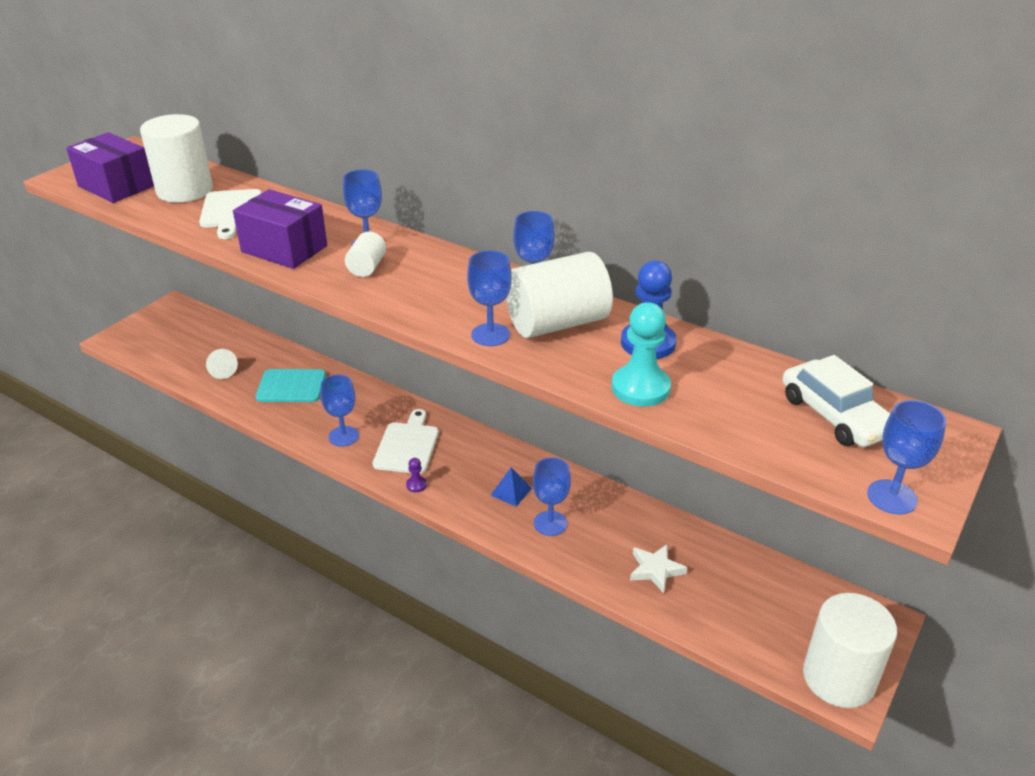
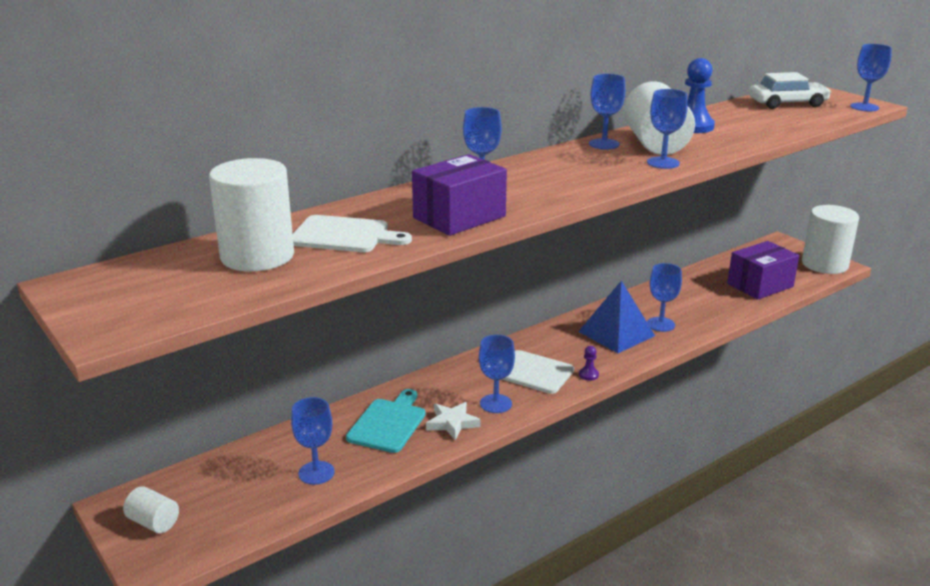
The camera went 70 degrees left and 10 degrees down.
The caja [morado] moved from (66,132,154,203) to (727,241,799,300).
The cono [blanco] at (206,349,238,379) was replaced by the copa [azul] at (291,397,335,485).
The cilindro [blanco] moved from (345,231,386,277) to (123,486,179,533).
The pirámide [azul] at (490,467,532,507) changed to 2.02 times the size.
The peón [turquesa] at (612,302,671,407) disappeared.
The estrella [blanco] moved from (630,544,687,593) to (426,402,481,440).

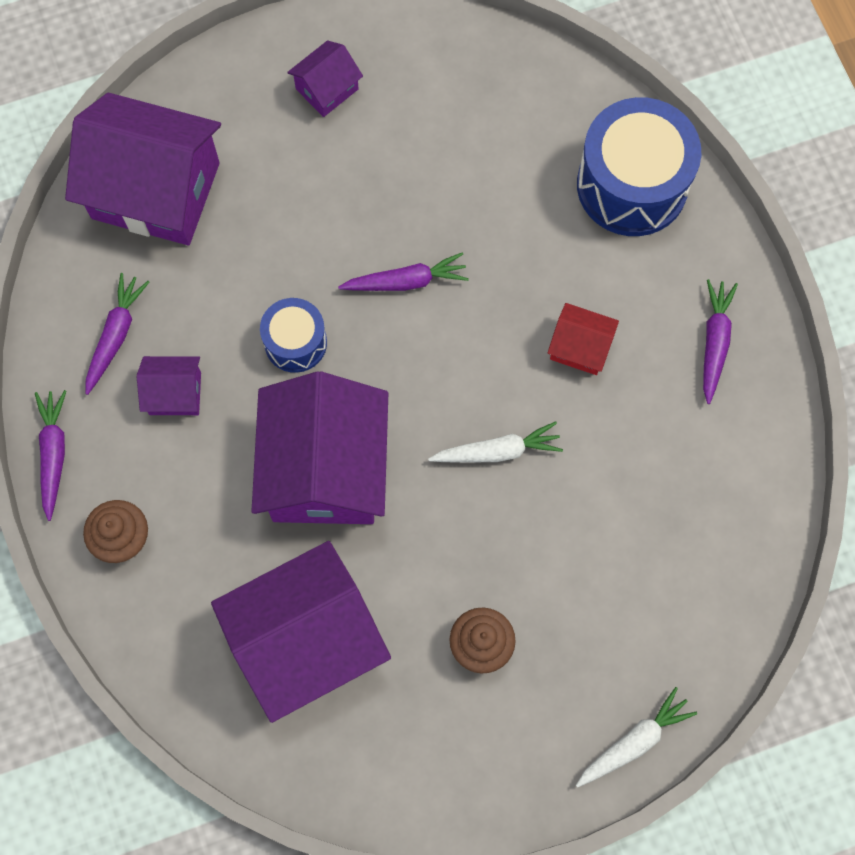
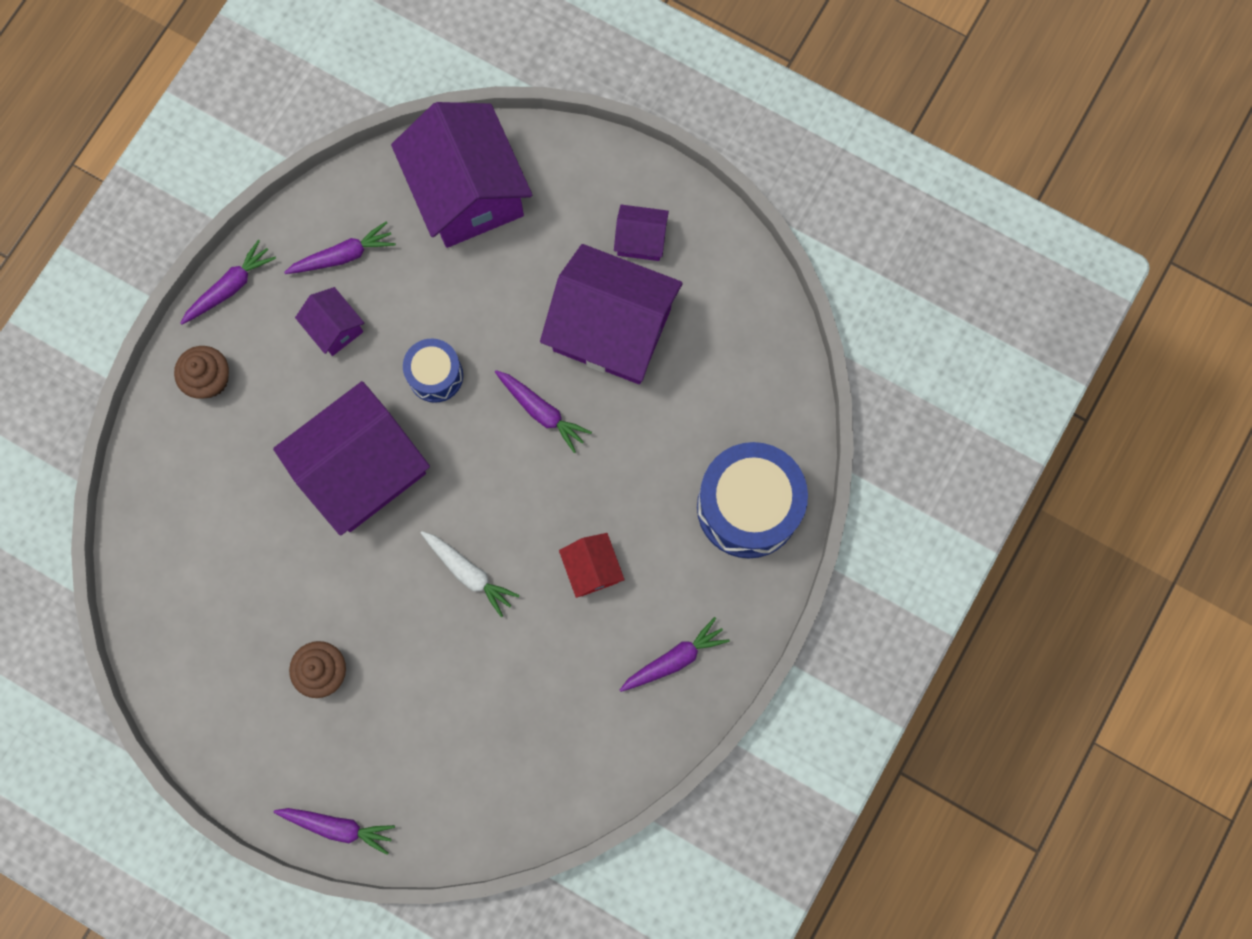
The camera went 50 degrees right and 5 degrees up.
The casa [morado] moved from (211,541,391,723) to (540,244,683,384).
The zanahoria [blanco] at (576,687,697,788) became the zanahoria [morado] at (273,808,395,855).

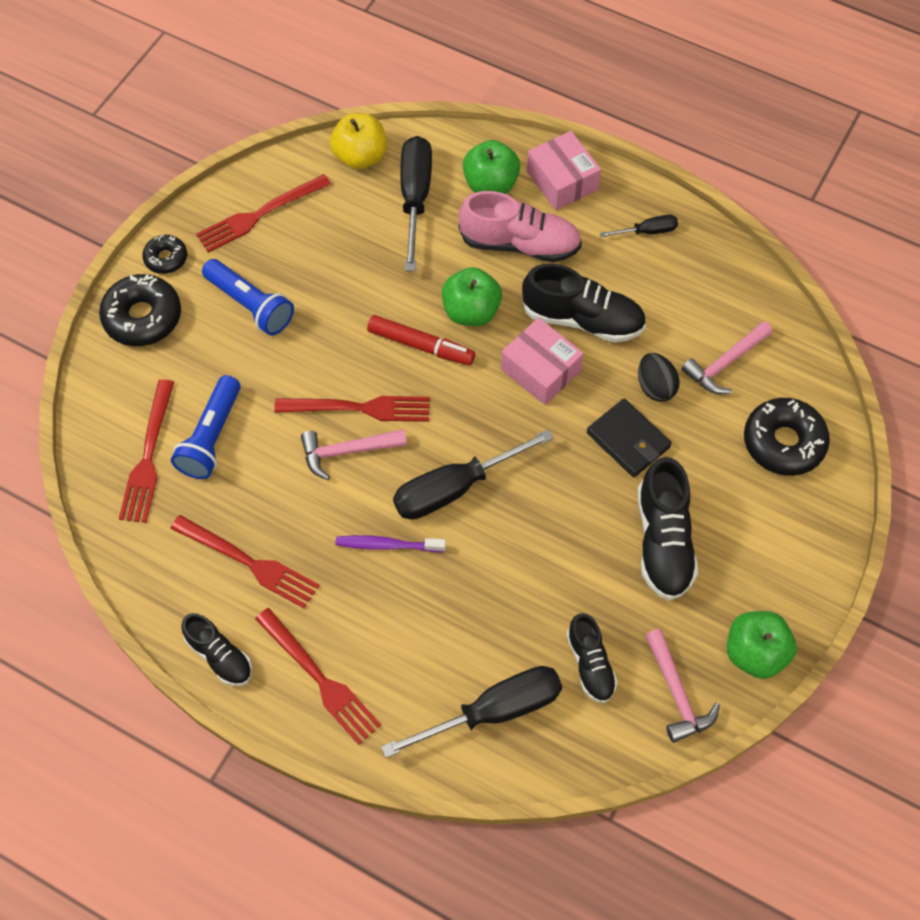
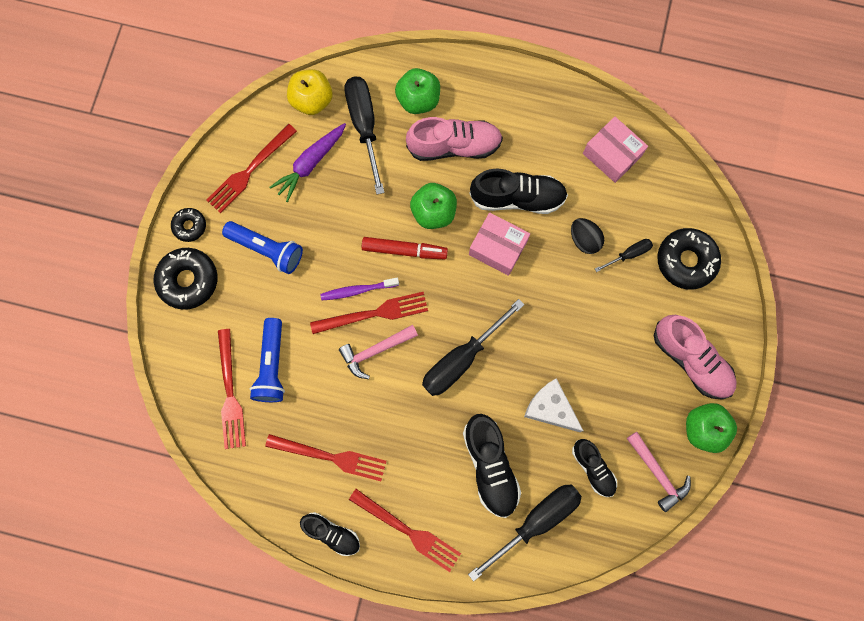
The camera went 15 degrees left and 15 degrees up.
The cepillo de dientes [morado] moved from (335,535,446,552) to (320,278,399,300).
The caja [rosa] moved from (527,131,601,210) to (583,117,648,183).
The cartera [negro] at (587,398,672,477) disappeared.
The destornillador [negro] moved from (600,215,678,237) to (595,239,653,272).
The zapato [negro] moved from (638,457,698,600) to (463,414,521,518).
The martillo [rosa] at (681,321,773,394) disappeared.
The zanahoria [morado] at (270,123,346,202) appeared.
The queso [blanco] at (524,378,583,432) appeared.
The zapato [rosa] at (654,315,736,400) appeared.

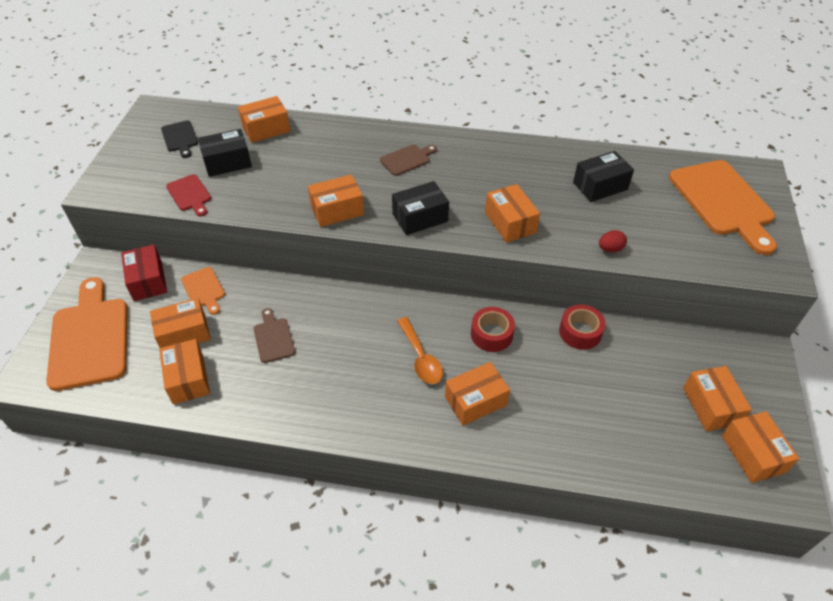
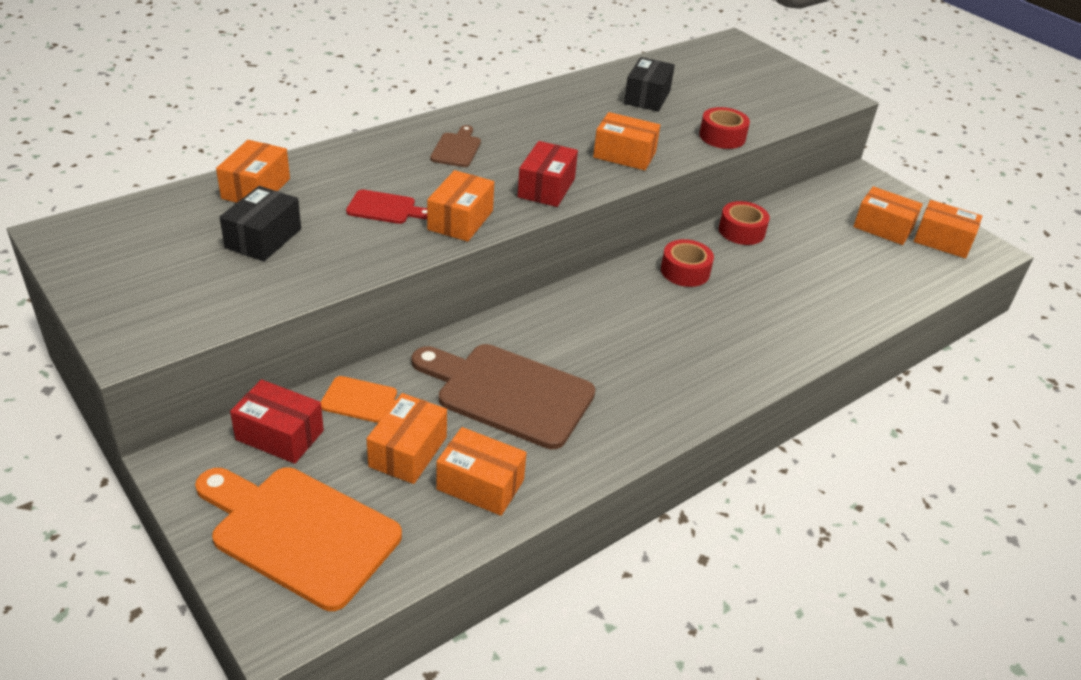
The camera went 50 degrees left and 10 degrees down.
The tabla de cortar [negro] at (161,120,198,158) disappeared.
The tabla de cortar [rojo] moved from (166,174,211,216) to (346,190,427,224).
The tabla de cortar [marrón] at (254,308,295,363) changed to 2.08 times the size.
The caja [negro] at (392,181,449,235) became the caja [rojo] at (517,141,578,207).
The cuchara [naranja] at (397,317,443,384) disappeared.
The caja [naranja] at (445,362,510,426) disappeared.
The huevo [rojo] at (599,230,627,252) was replaced by the cinta adhesiva [rojo] at (699,107,750,149).
The tabla de cortar [naranja] at (669,160,777,255) disappeared.

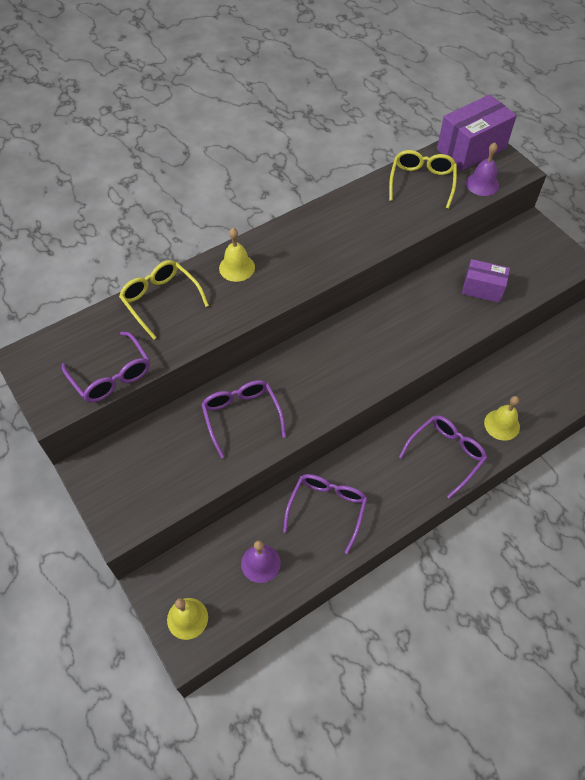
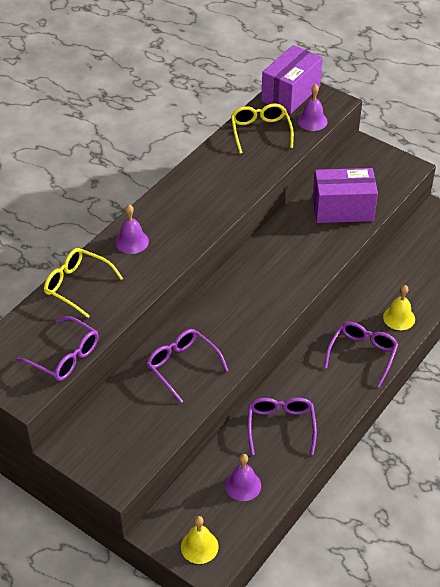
The camera went 20 degrees left and 10 degrees down.
The campana [amarillo] at (219,228,255,282) became the campana [morado] at (115,205,149,254).
The caja [morado] at (462,259,510,303) changed to 1.64 times the size.

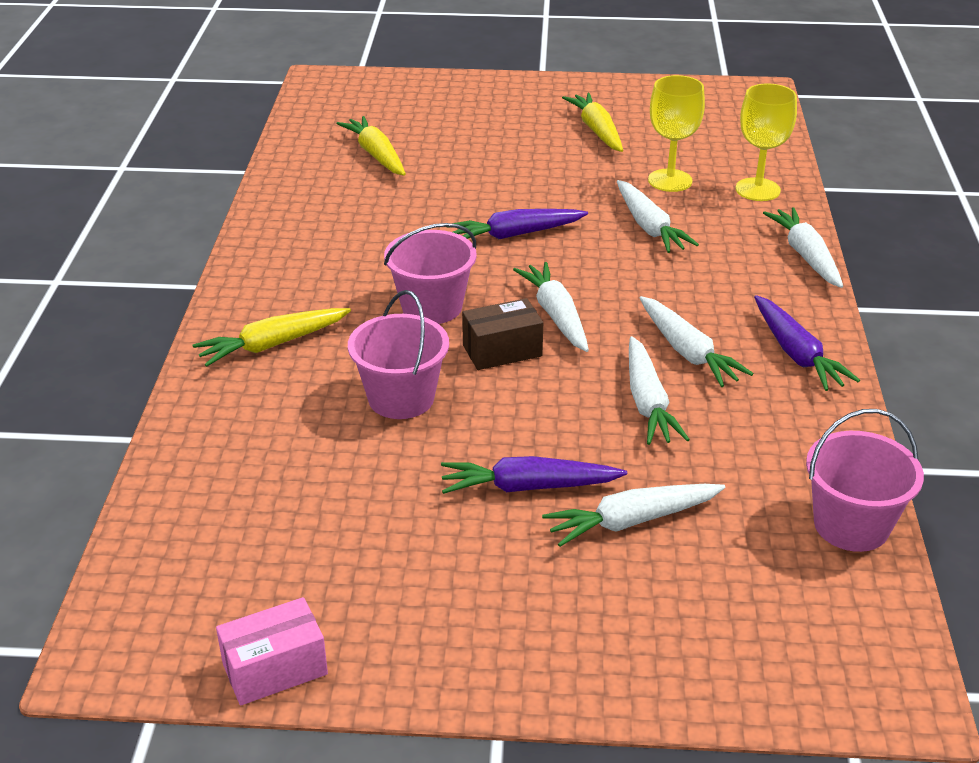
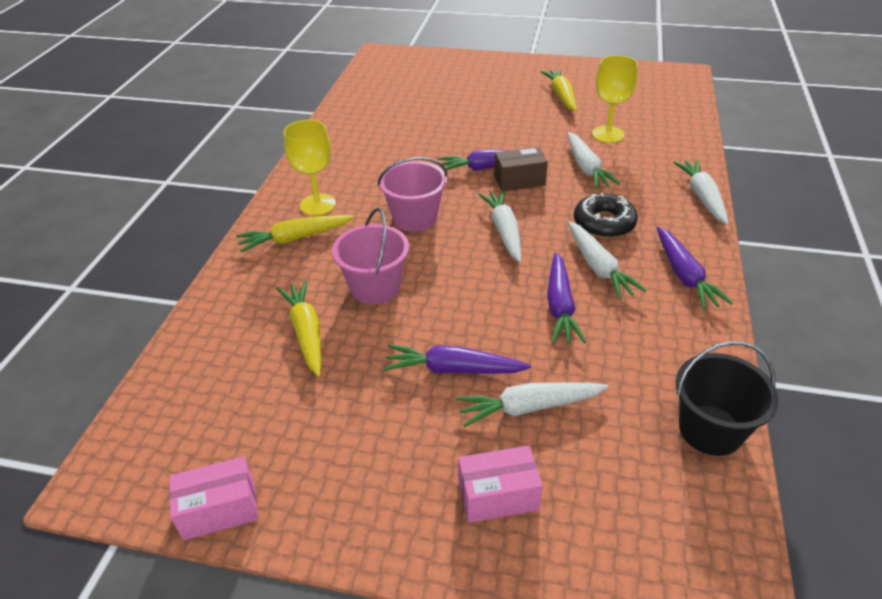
The camera went 10 degrees right and 5 degrees up.
The zanahoria [amarillo] moved from (336,116,406,176) to (276,280,321,377).
The caja [marrón] moved from (462,298,543,370) to (494,147,548,191).
The zanahoria [blanco] at (629,336,690,445) became the zanahoria [morado] at (547,252,586,344).
The copa [amarillo] moved from (736,83,797,201) to (284,120,336,216).
The balde [rosa] at (806,409,924,552) became the balde [negro] at (676,341,779,456).
The caja [rosa] at (458,445,543,523) appeared.
The rosquilla [negro] at (574,193,638,238) appeared.

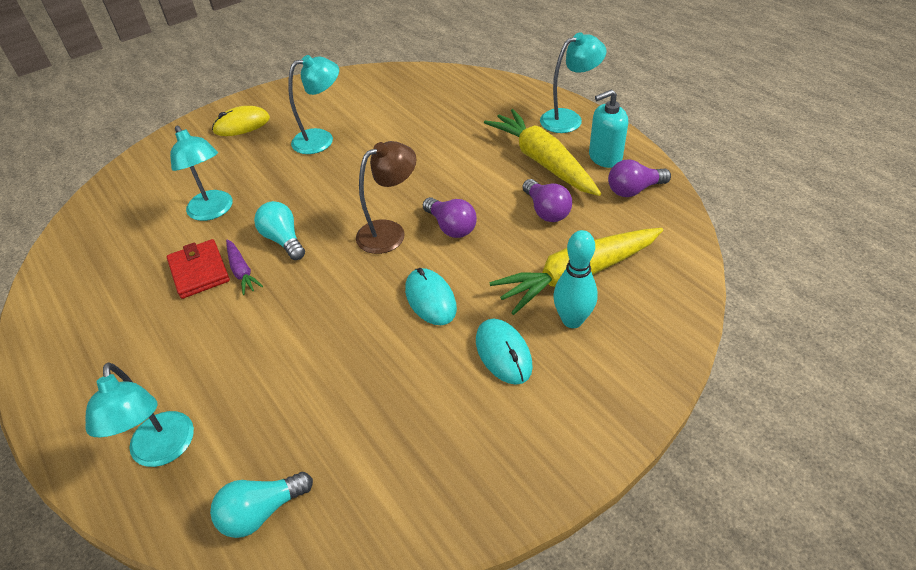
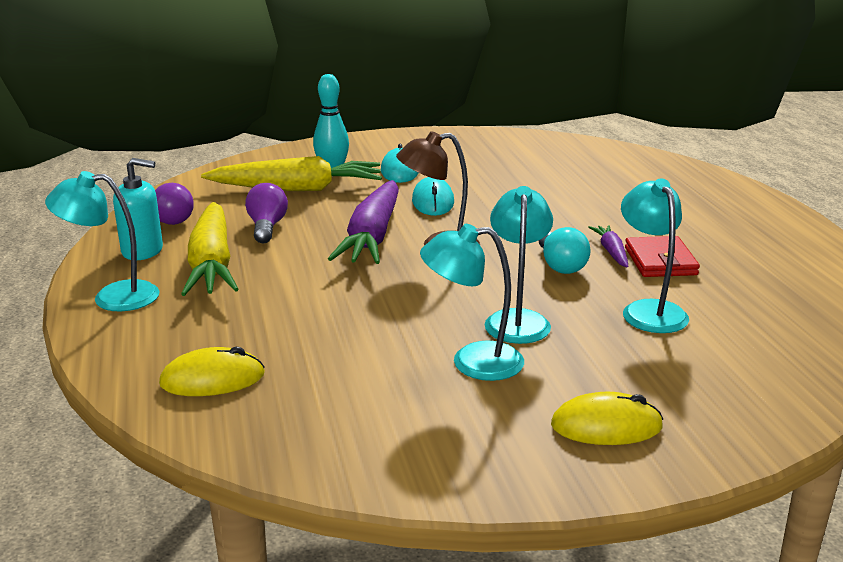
The camera went 160 degrees left and 20 degrees down.
The lámpara [turquesa] moved from (86,362,194,467) to (484,186,553,344).
The bombilla [turquesa] at (210,472,313,538) disappeared.
The bombilla [morado] at (423,197,477,238) was replaced by the zanahoria [morado] at (328,180,399,264).
The ratón [amarillo] at (159,347,265,396) appeared.

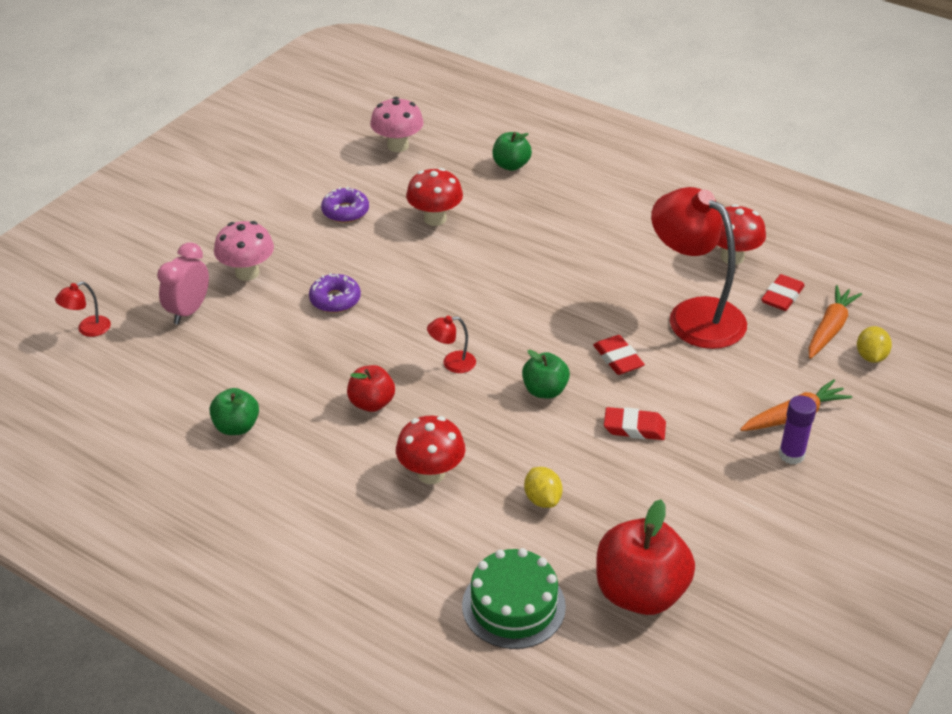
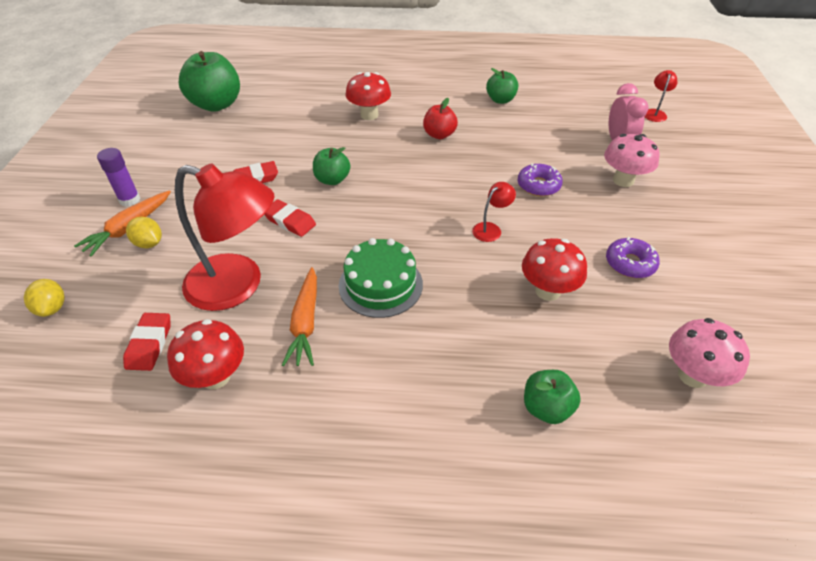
The camera went 150 degrees right and 5 degrees up.
The lámpara [rojo] moved from (427,316,476,373) to (472,182,516,242).
The tarta [verde] moved from (462,548,566,649) to (339,238,423,318).
The limón [amarillo] moved from (524,467,563,508) to (126,217,162,248).
The manzana [rojo] at (596,499,695,615) became the manzana [verde] at (179,51,240,111).
The zanahoria [naranja] moved from (809,285,862,359) to (282,267,317,366).

